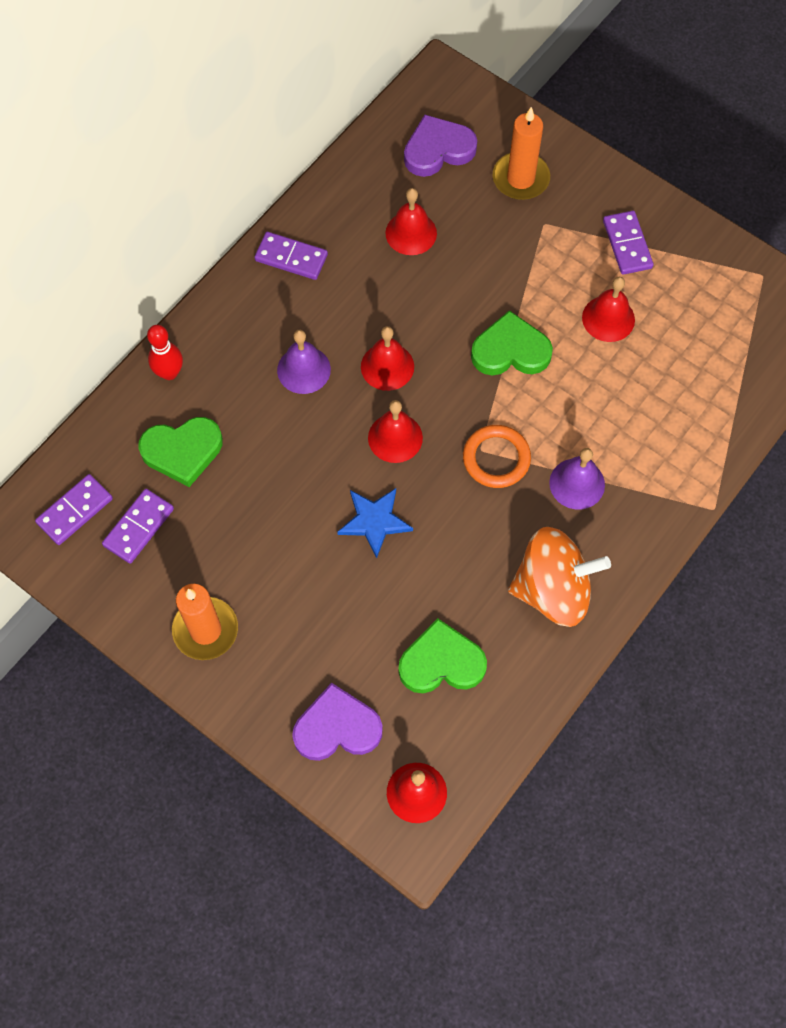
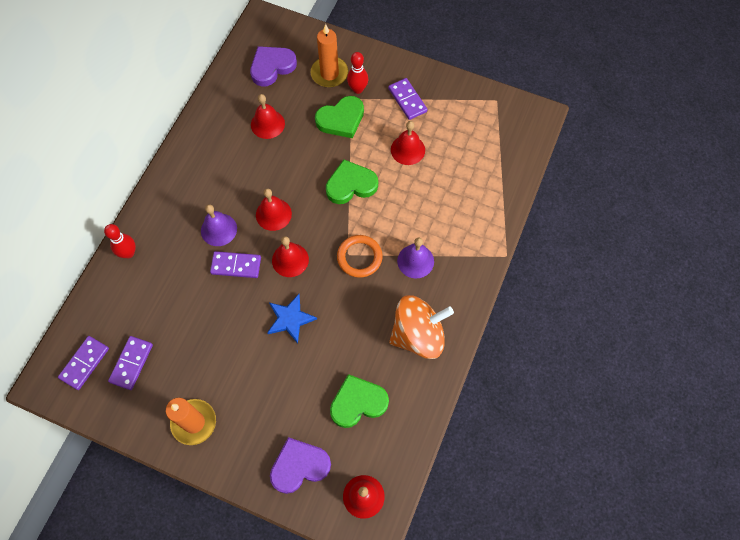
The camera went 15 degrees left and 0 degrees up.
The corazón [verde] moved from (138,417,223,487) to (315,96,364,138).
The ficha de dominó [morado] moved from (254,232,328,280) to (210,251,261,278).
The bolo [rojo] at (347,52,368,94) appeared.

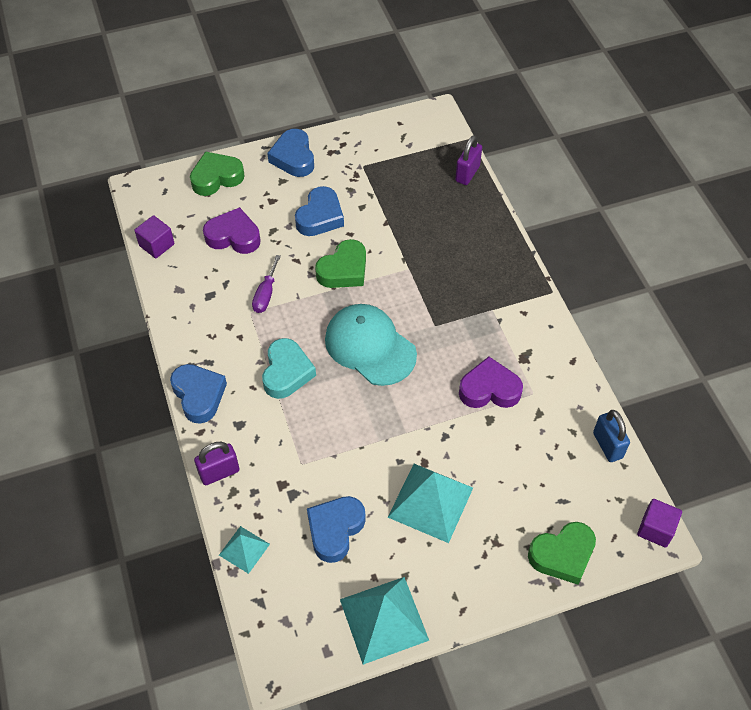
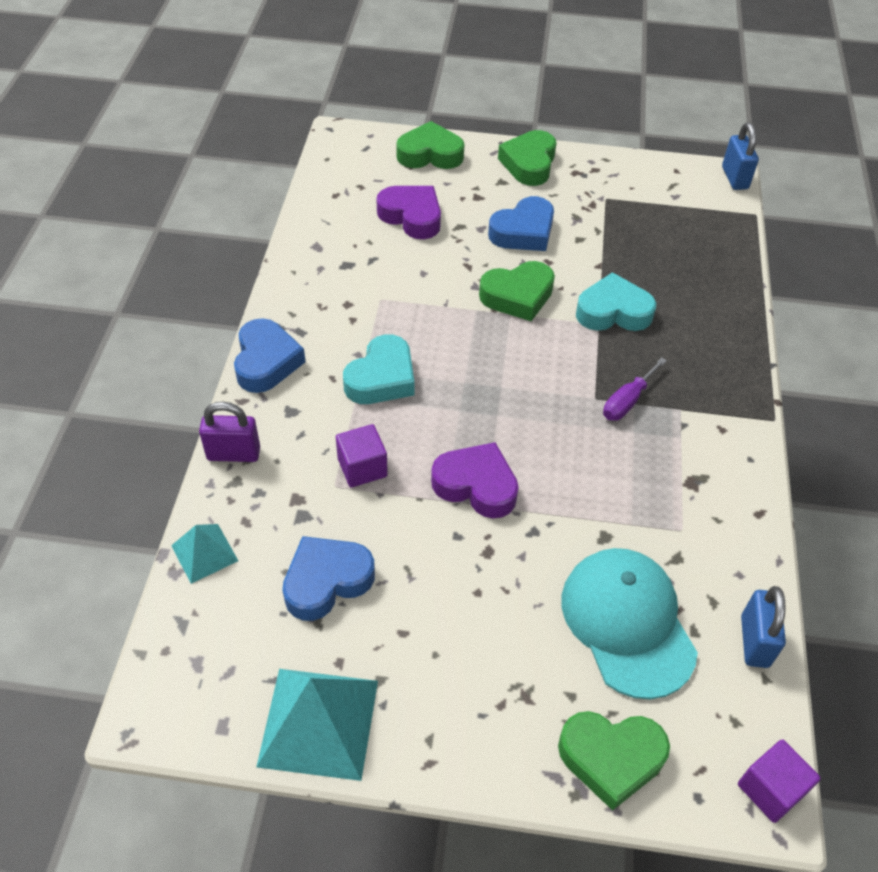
The camera went 25 degrees right and 5 degrees down.
The cubo [morado] moved from (134,215,174,258) to (336,424,388,487).
The destornillador [morado] moved from (252,255,281,313) to (603,357,667,421).
The corazón [azul] at (267,129,314,177) became the corazón [verde] at (498,130,556,186).
The gorra [turquesa] moved from (325,304,417,386) to (561,548,698,700).
The pirámide [turquesa] at (388,464,473,543) disappeared.
The candado [morado] at (455,135,482,185) disappeared.
The corazón [morado] moved from (459,356,523,408) to (431,442,519,518).
The corazón [turquesa] at (576,272,656,331) appeared.
The candado [azul] at (722,122,759,190) appeared.

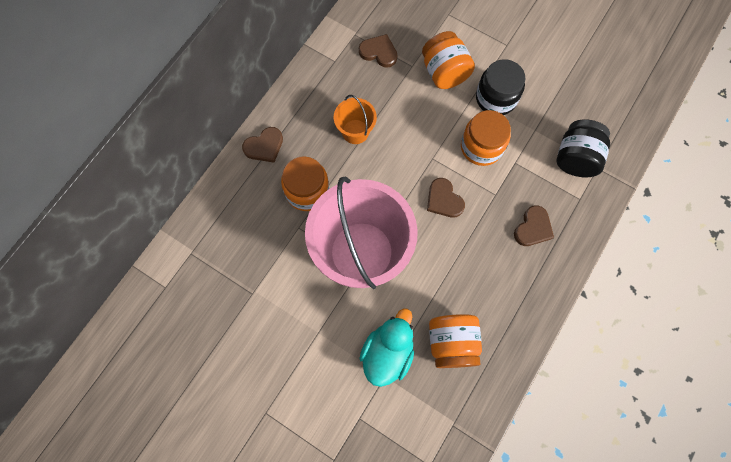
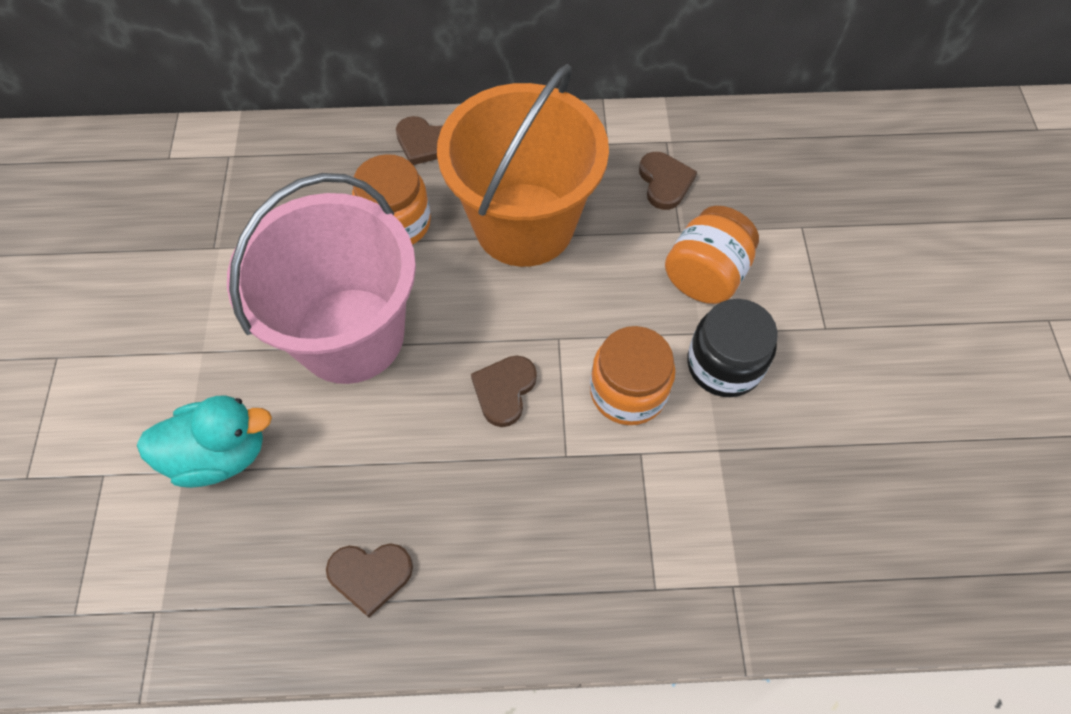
The camera went 55 degrees right and 10 degrees down.
The balde [naranja] at (334,95,377,144) changed to 2.25 times the size.
The tarro [naranja] at (429,314,482,368) disappeared.
The corazón [marrón] moved from (514,205,554,246) to (326,543,413,617).
The tarro [negro] at (557,119,610,177) disappeared.

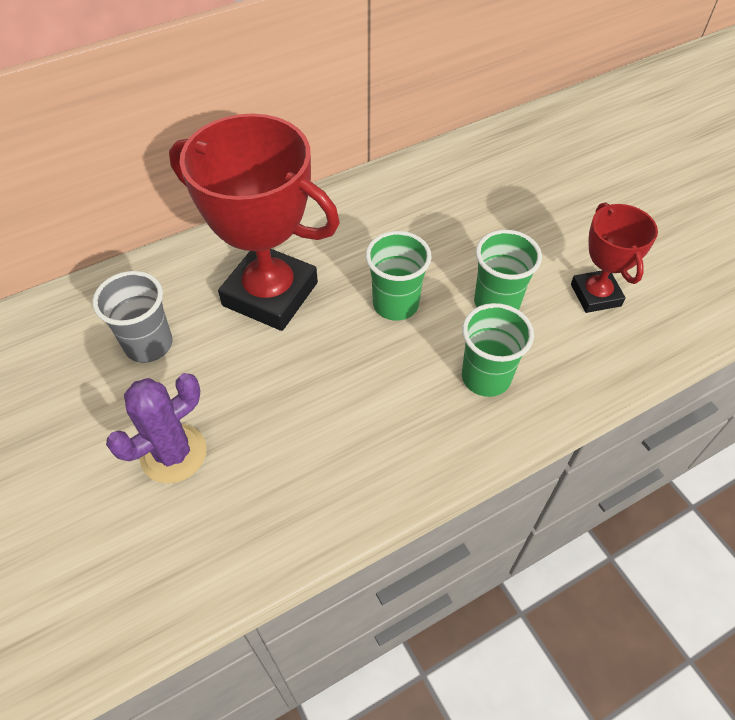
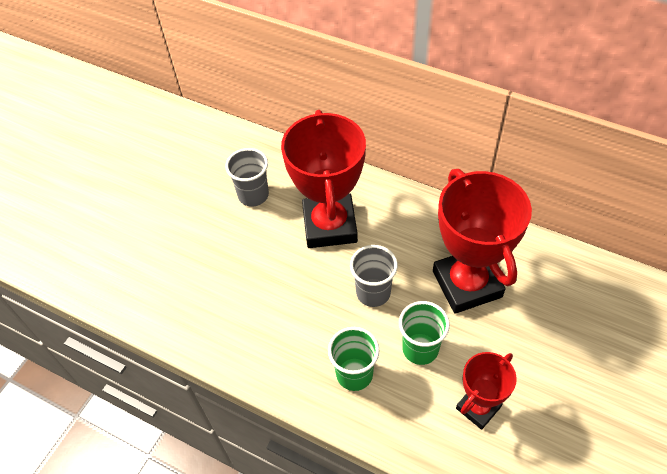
The camera went 60 degrees right and 0 degrees up.
The cactus [morado] at (106,373,207,483) disappeared.
The vaso [verde] at (366,231,432,321) became the vaso [gris] at (350,245,398,307).
The trofeo [rojo] at (433,169,532,314) appeared.

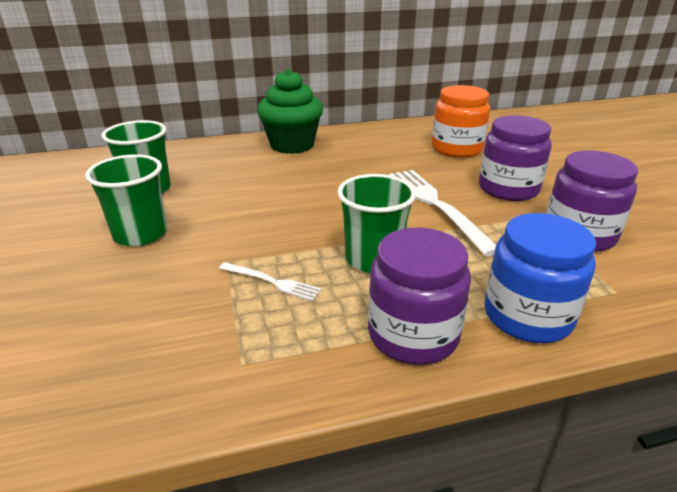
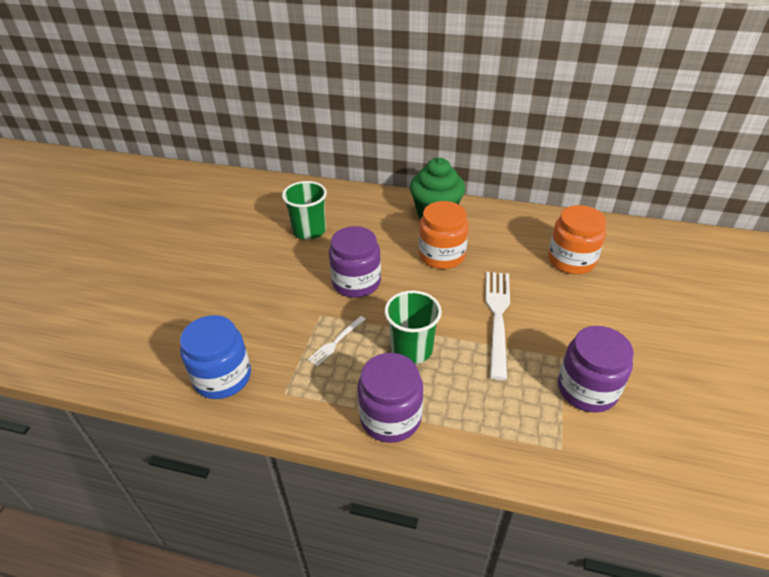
The camera went 30 degrees right and 10 degrees up.
The vaso [verde] at (85,154,167,246) disappeared.
The tenedor [blanco] at (219,262,322,301) turned 75 degrees clockwise.
The tarro [morado] moved from (479,115,552,201) to (329,226,381,298).
The tarro [azul] moved from (484,213,596,343) to (180,315,251,399).
The tarro [naranja] at (419,201,469,269) appeared.

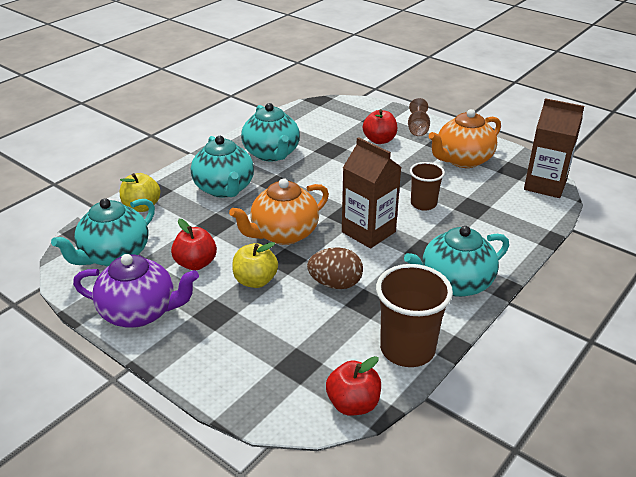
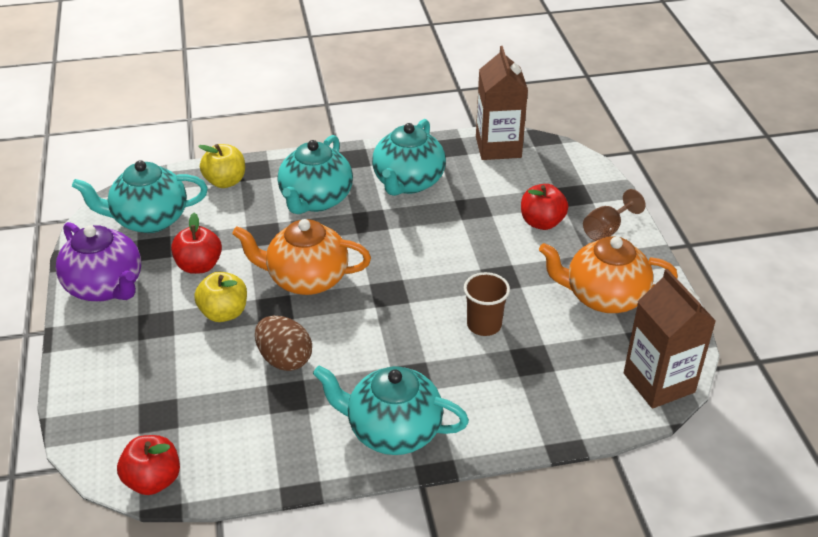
The camera went 40 degrees right and 5 degrees up.
The cartón de leche [marrón] moved from (342,137,401,249) to (476,46,528,160).
The vaso [marrón] at (376,264,453,367) disappeared.

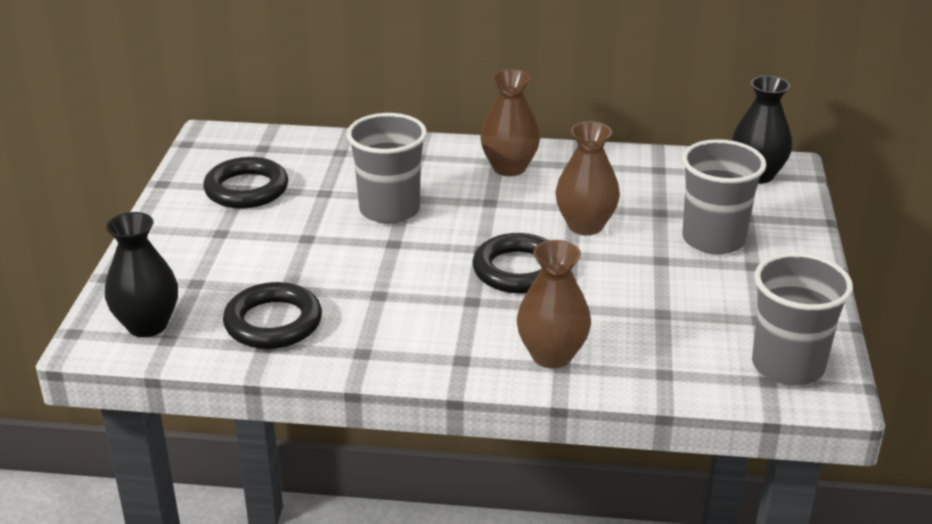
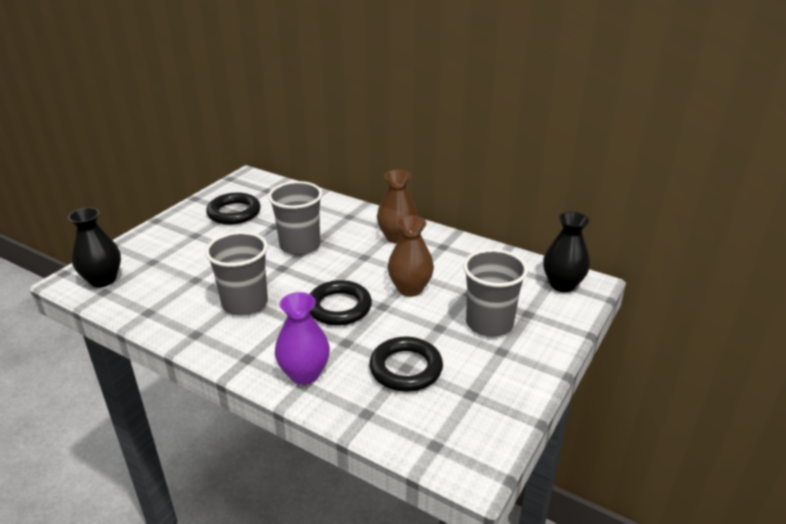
The camera went 25 degrees right and 0 degrees up.
The anillo [negro] moved from (223,282,322,349) to (369,337,443,392).
The florero [marrón] at (517,240,591,368) became the florero [morado] at (275,292,330,385).
The vaso [gris] moved from (752,253,853,385) to (205,232,268,316).

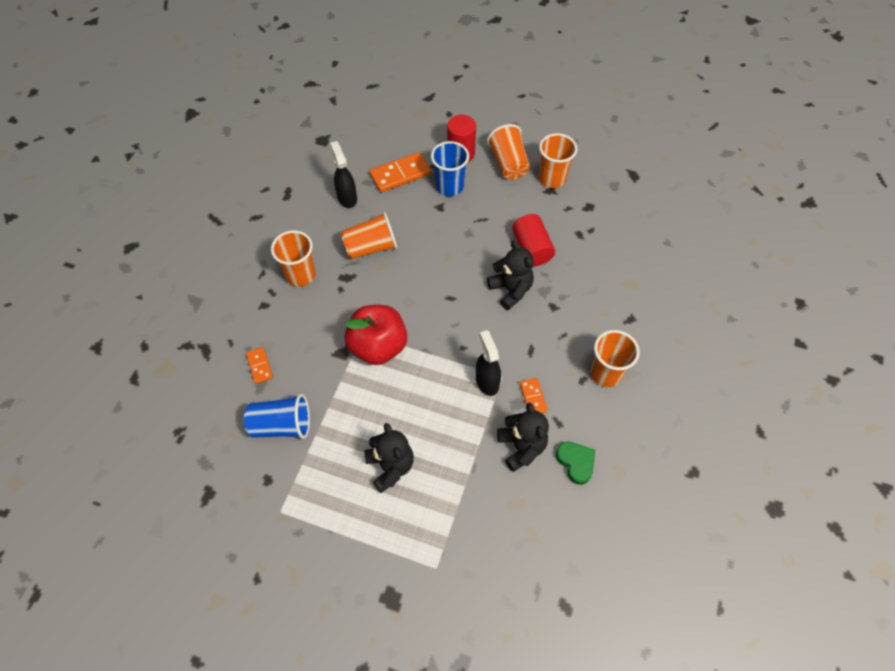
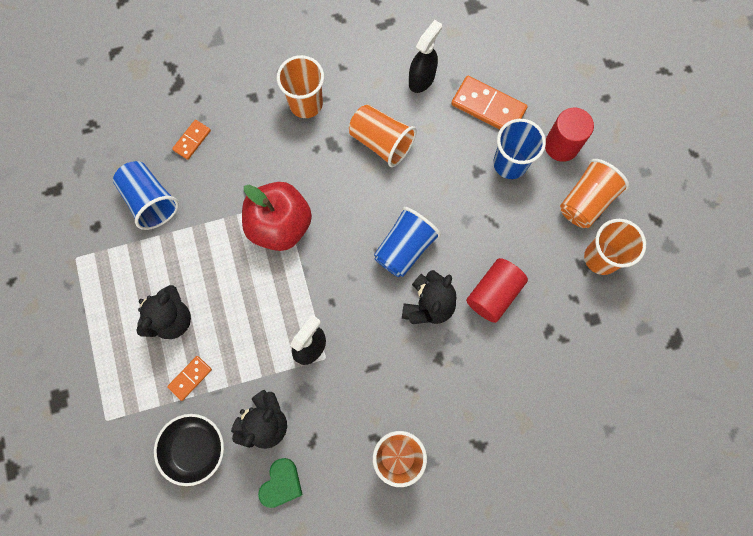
The camera went 55 degrees right and 15 degrees up.
The ficha de dominó [naranja] moved from (520,378,548,413) to (167,356,212,401).
The cuenco [negro] at (154,414,224,486) appeared.
The vaso [azul] at (374,207,441,277) appeared.

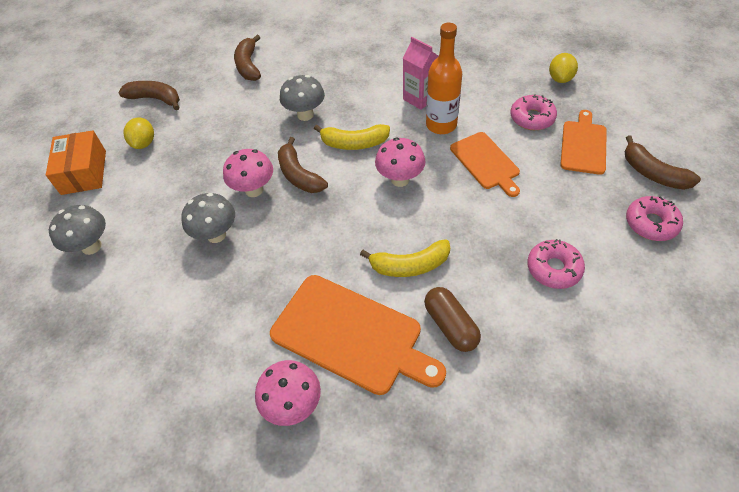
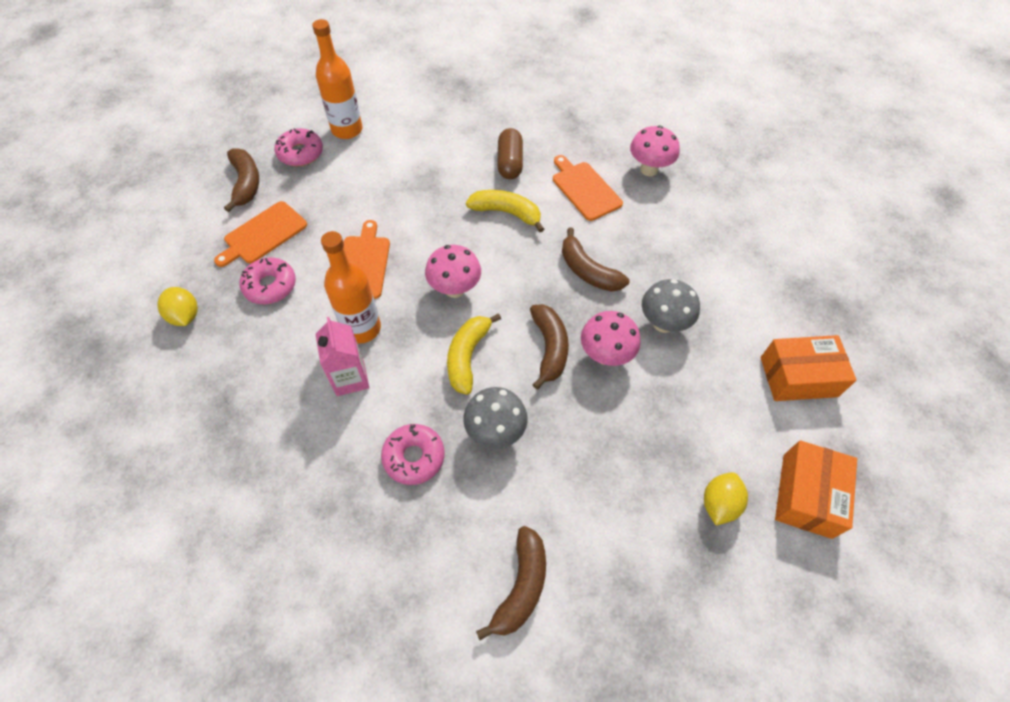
The camera went 155 degrees left and 5 degrees up.
The seta [gris] at (49,205,106,255) was replaced by the caja [naranja] at (761,335,857,401).
The plátano [marrón] moved from (118,81,180,110) to (562,228,629,292).
The tabla de cortar [naranja] at (270,275,446,395) changed to 0.61 times the size.
The plátano [amarillo] at (314,124,390,150) turned 105 degrees counterclockwise.
The rosquilla [rosa] moved from (527,239,585,289) to (381,424,445,485).
The limón [amarillo] at (549,53,578,83) turned 75 degrees counterclockwise.
The botella [naranja] at (312,19,362,139) appeared.

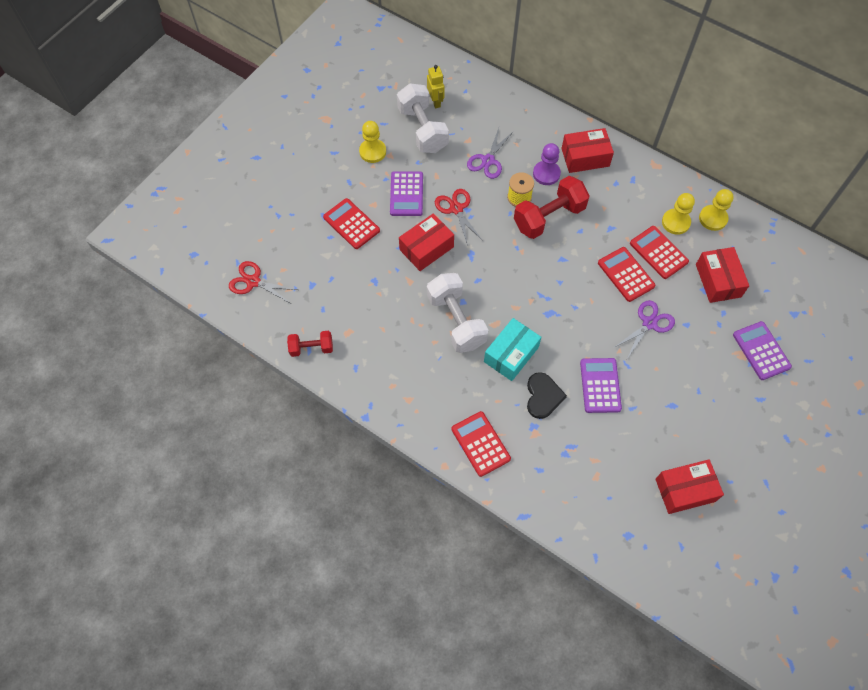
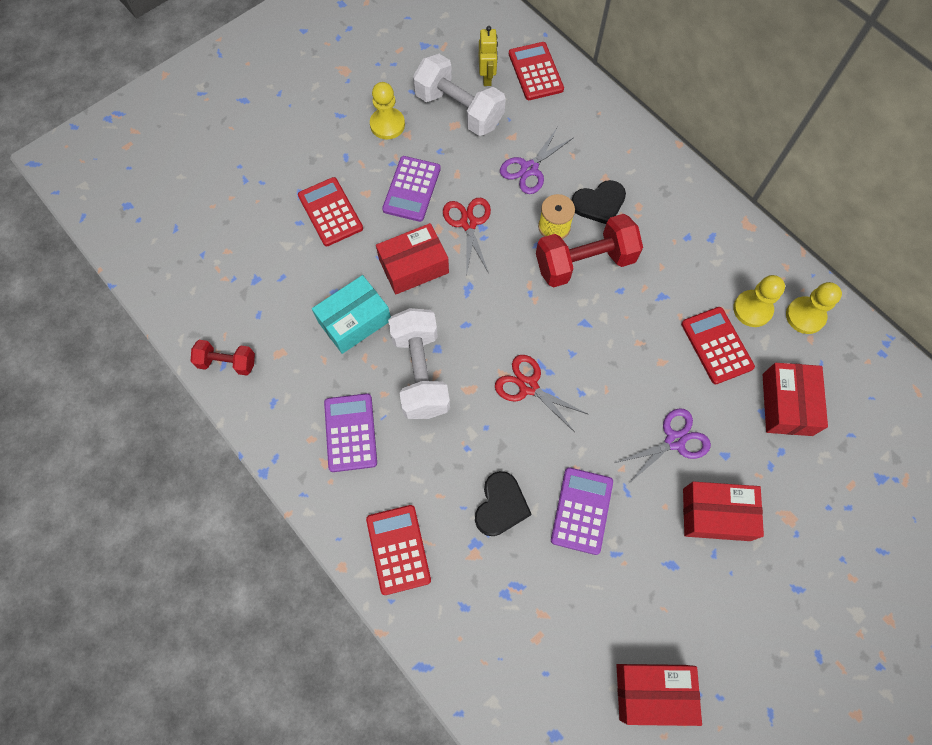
The camera went 15 degrees right and 5 degrees up.
The tijeras [rojo] moved from (229,261,298,303) to (495,355,587,432).
The mancuerna [blanco] at (397,83,449,153) turned 45 degrees counterclockwise.
The caja [turquesa] moved from (484,318,541,381) to (312,275,391,354).
The peón [morado] at (533,143,561,185) was replaced by the corazón [negro] at (572,180,626,224).
The caja [rojo] moved from (561,128,614,173) to (683,481,764,541).
The calculadora [rojo] moved from (598,247,656,302) to (509,42,564,100).
The calculadora [morado] moved from (733,321,792,380) to (324,393,377,472).

